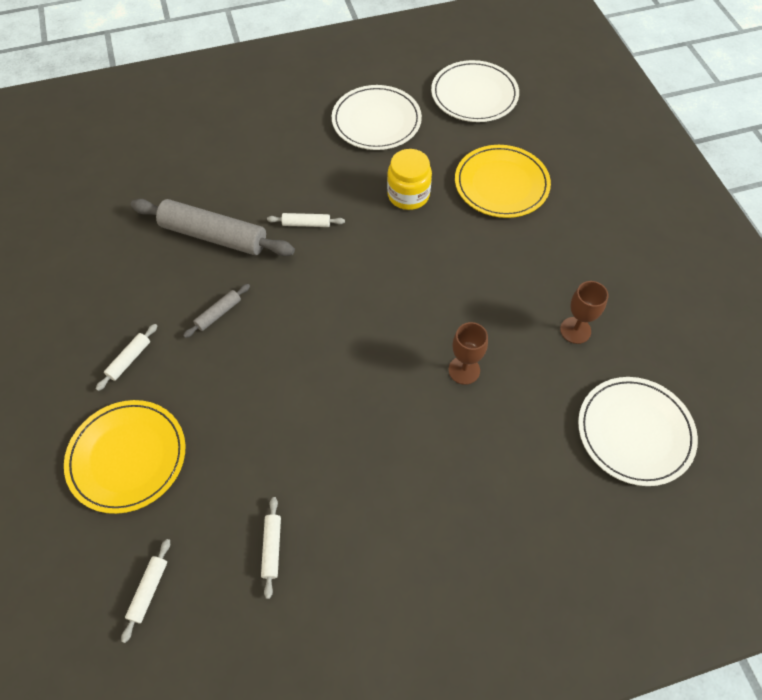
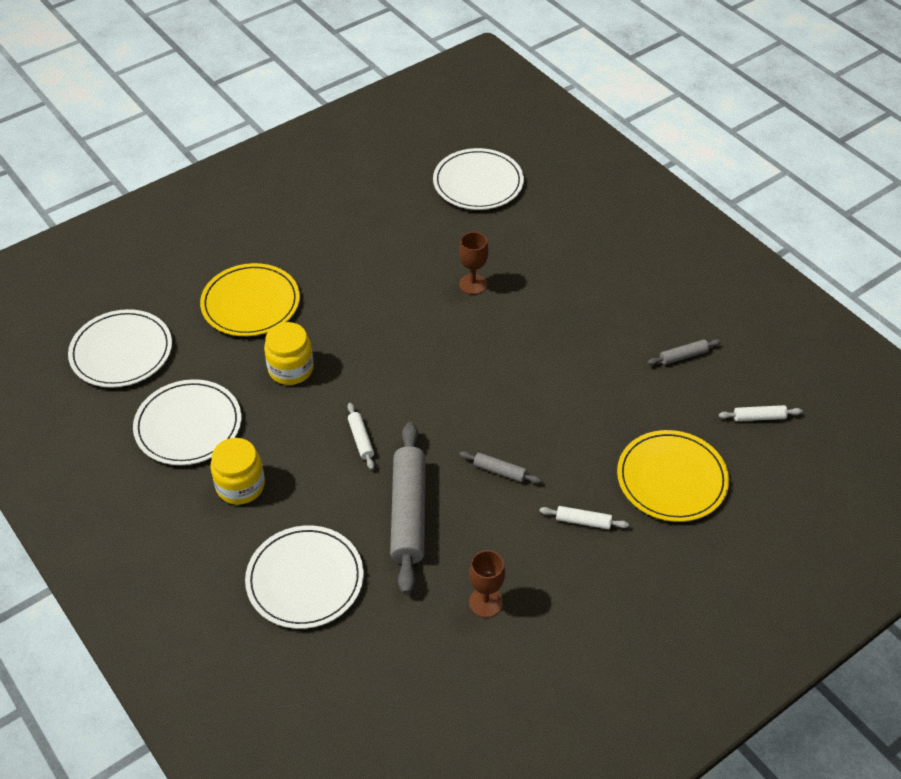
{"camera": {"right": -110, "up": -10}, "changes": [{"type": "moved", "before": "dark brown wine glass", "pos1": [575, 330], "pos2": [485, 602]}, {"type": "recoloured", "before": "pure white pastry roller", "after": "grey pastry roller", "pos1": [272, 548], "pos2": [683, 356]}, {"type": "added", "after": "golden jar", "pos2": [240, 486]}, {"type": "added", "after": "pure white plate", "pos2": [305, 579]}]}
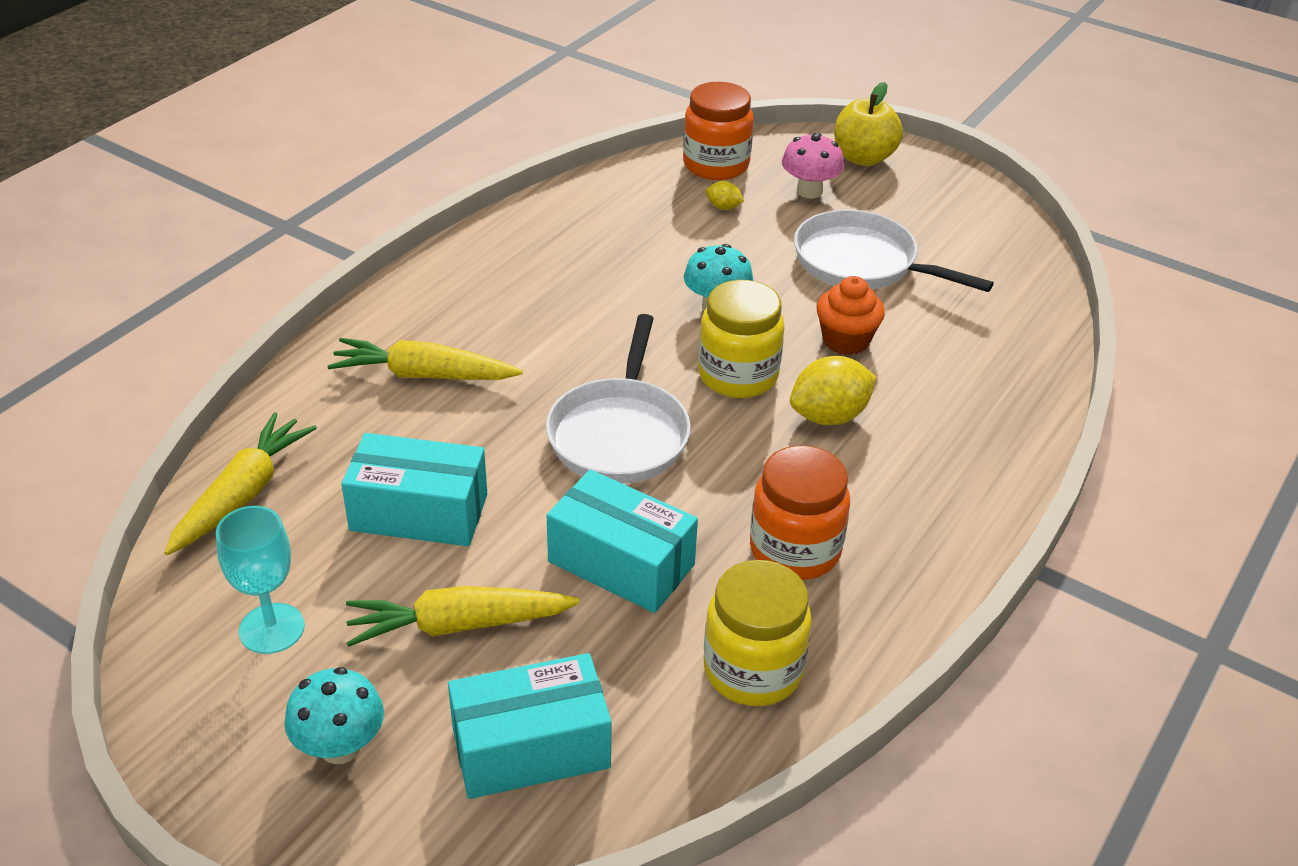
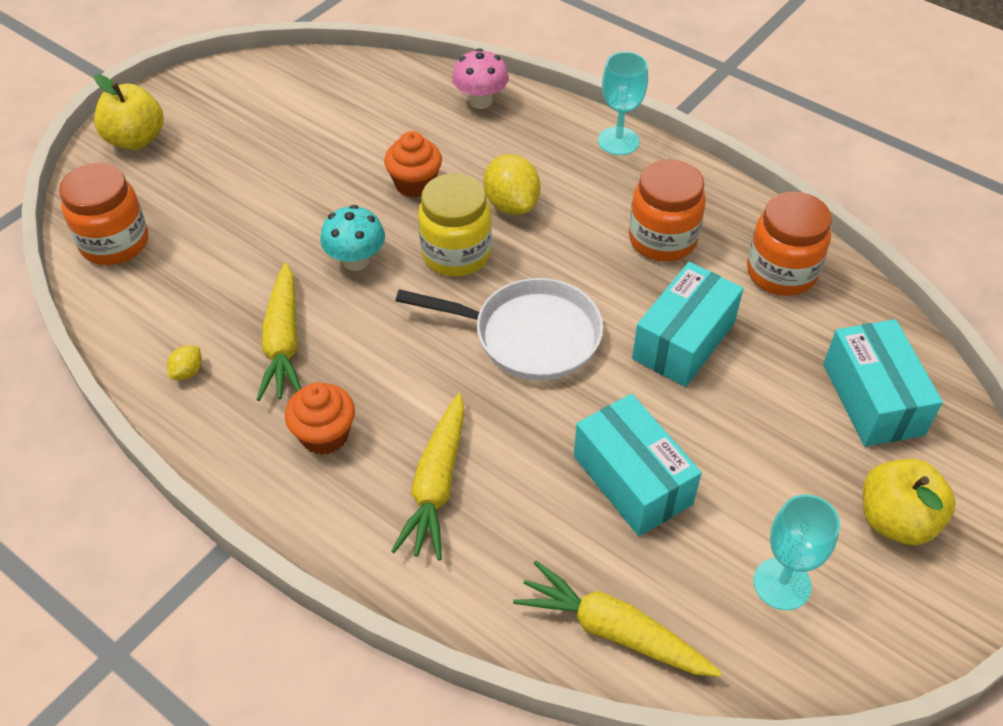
{"camera": {"right": -85, "up": 10}, "changes": [{"type": "moved", "before": "pink toadstool", "pos1": [809, 191], "pos2": [480, 101]}, {"type": "moved", "before": "golden toy lemon", "pos1": [723, 207], "pos2": [188, 372]}, {"type": "removed", "before": "pure white pan", "pos1": [862, 263]}, {"type": "turned", "before": "teal package", "pos1": [419, 512], "pos2": [632, 480], "turn": -45}, {"type": "recoloured", "before": "golden jar", "after": "orange jar", "pos1": [753, 670], "pos2": [781, 273]}, {"type": "moved", "before": "golden carrot", "pos1": [458, 625], "pos2": [283, 342]}, {"type": "replaced", "before": "teal toadstool", "after": "golden apple", "pos1": [340, 747], "pos2": [896, 520]}, {"type": "added", "after": "teal wine glass", "pos2": [618, 141]}, {"type": "added", "after": "orange muffin", "pos2": [324, 435]}]}
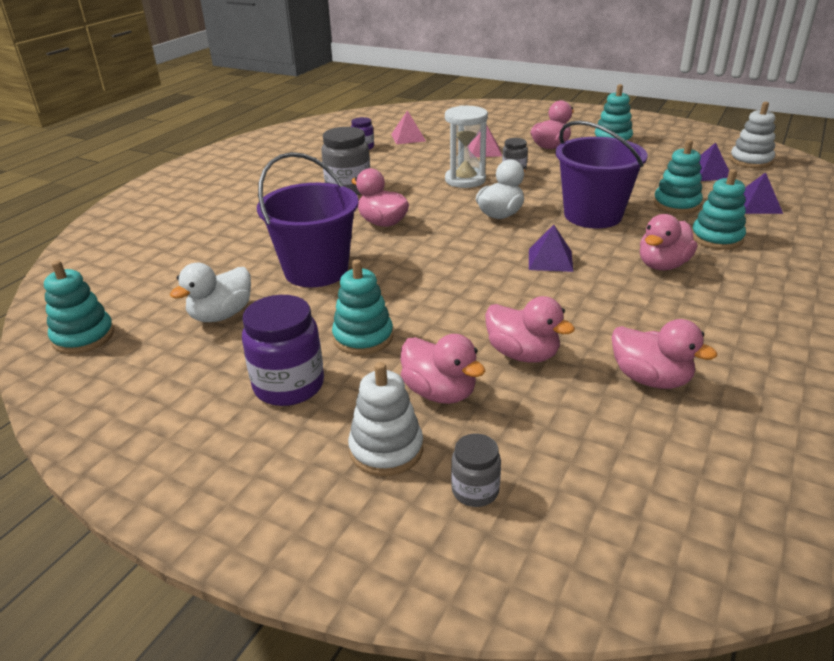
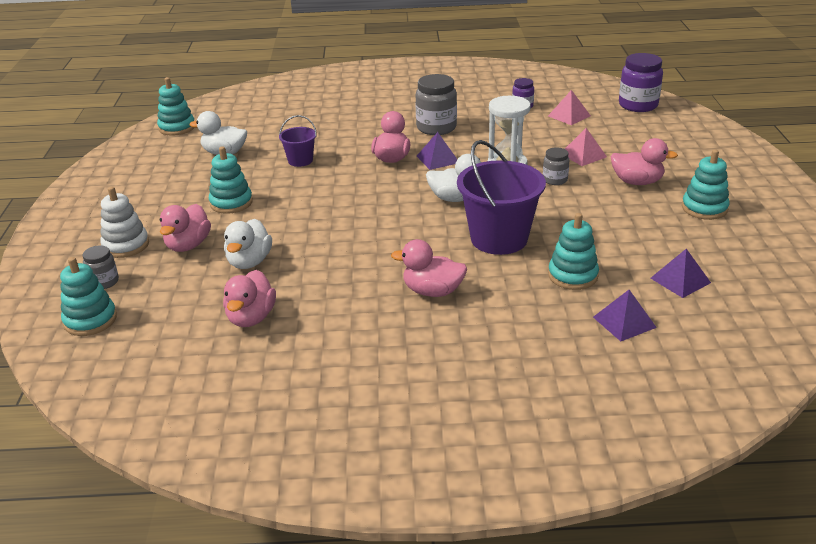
{"camera": {"right": 60, "up": 0}, "changes": [{"type": "removed", "before": "pure white stacking toy", "pos1": [750, 161]}, {"type": "resized", "before": "violet bucket", "pos1": [316, 270], "pos2": [300, 160], "scale": 0.51}, {"type": "moved", "before": "teal stacking toy", "pos1": [716, 238], "pos2": [90, 320]}, {"type": "moved", "before": "violet solid pyramid", "pos1": [550, 260], "pos2": [438, 159]}, {"type": "moved", "before": "violet jar", "pos1": [289, 385], "pos2": [638, 105]}, {"type": "recoloured", "before": "pink toy duck", "after": "pure white toy duck", "pos1": [522, 354], "pos2": [249, 262]}]}
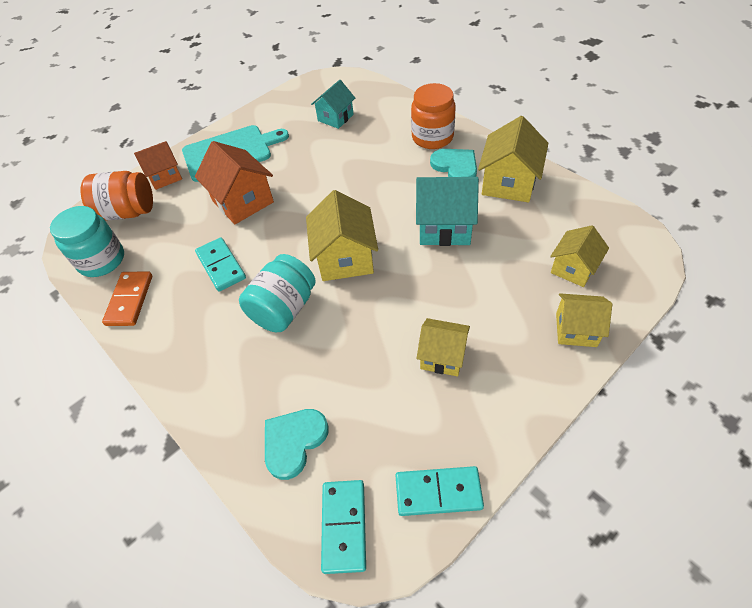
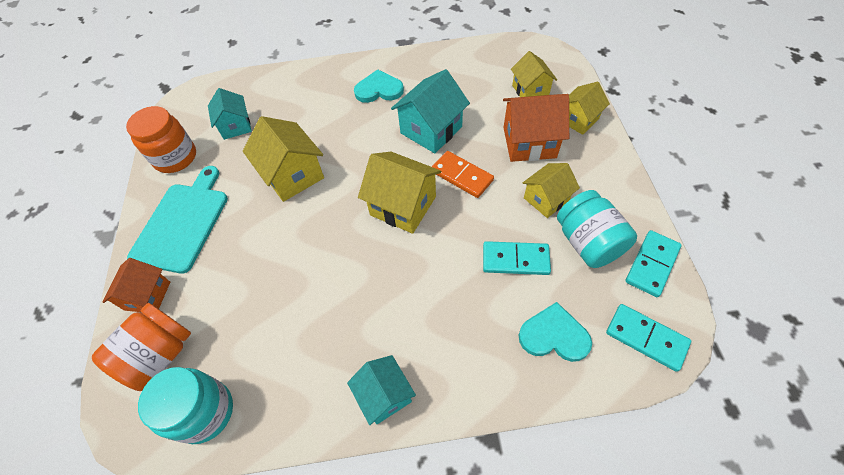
{"camera": {"right": -55, "up": 5}, "changes": [{"type": "moved", "before": "orange jar", "pos1": [432, 137], "pos2": [175, 157]}, {"type": "moved", "before": "golden house", "pos1": [508, 183], "pos2": [293, 175]}, {"type": "moved", "before": "orange house", "pos1": [242, 201], "pos2": [529, 142]}, {"type": "moved", "before": "teal domino piece", "pos1": [221, 266], "pos2": [515, 259]}, {"type": "moved", "before": "teal jar", "pos1": [284, 309], "pos2": [588, 242]}, {"type": "moved", "before": "orange domino piece", "pos1": [129, 300], "pos2": [461, 176]}, {"type": "turned", "before": "teal heart", "pos1": [294, 441], "pos2": [554, 335], "turn": 120}, {"type": "added", "after": "teal house", "pos2": [384, 395]}]}
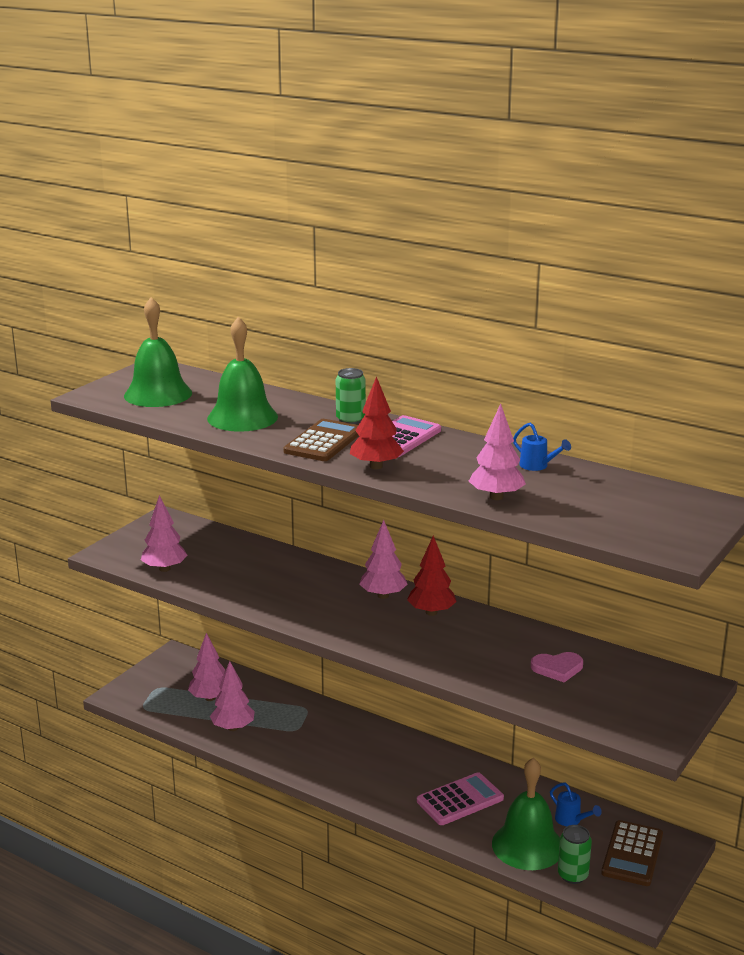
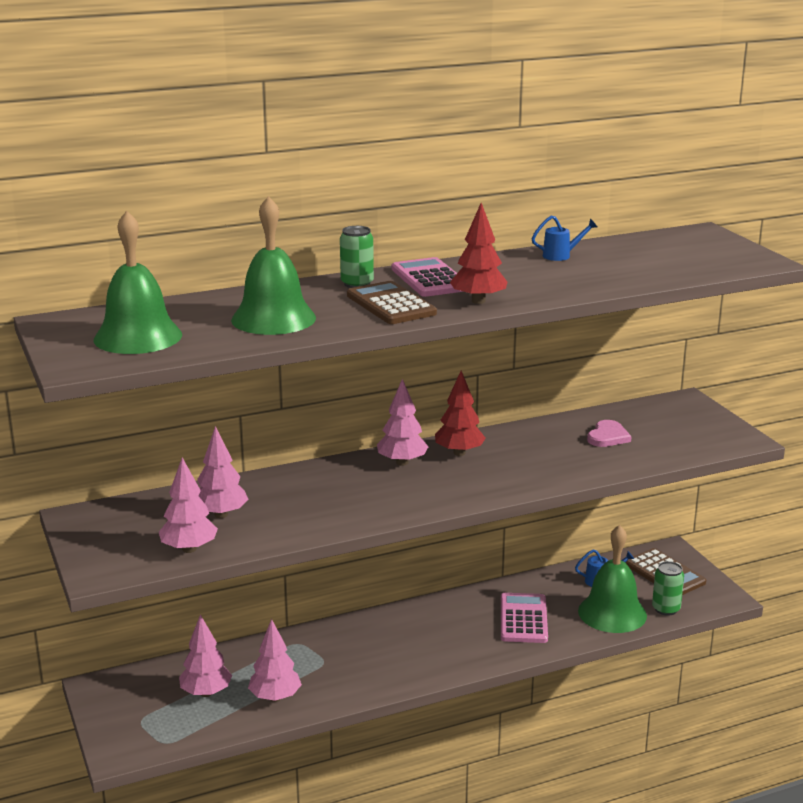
{"camera": {"right": -55, "up": 0}, "changes": [{"type": "moved", "before": "pink tree", "pos1": [496, 497], "pos2": [221, 514]}]}
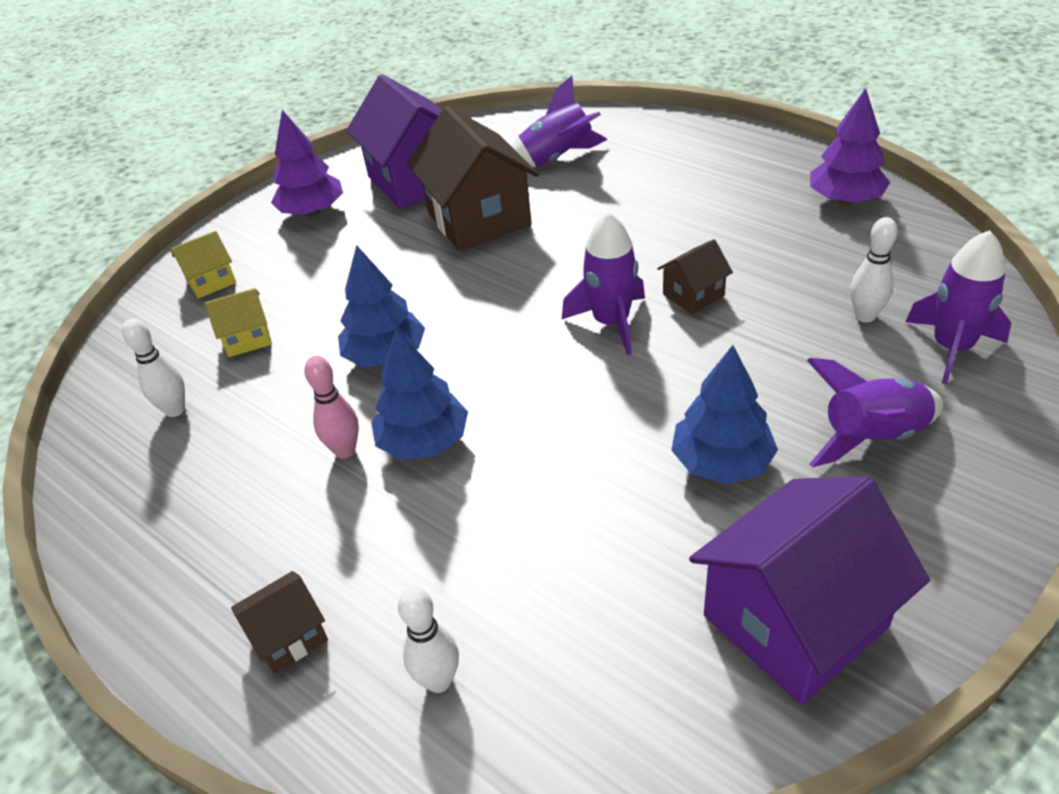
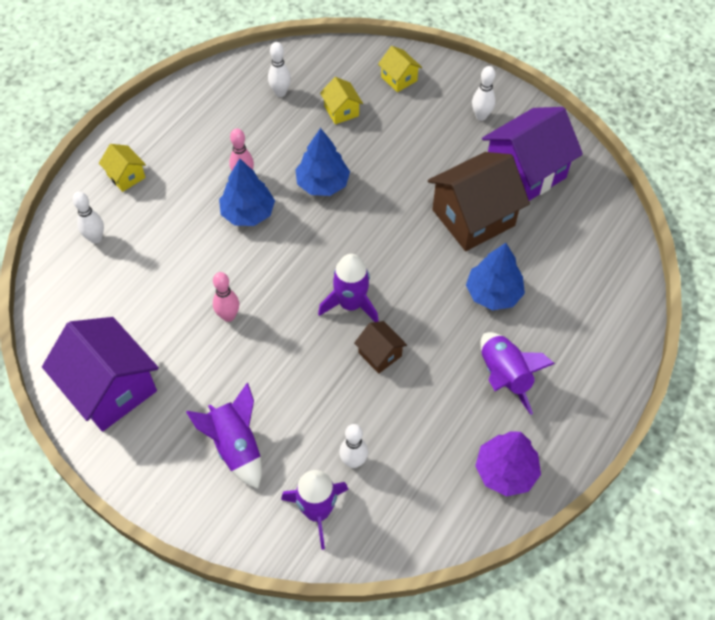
{"camera": {"right": 80, "up": 15}, "changes": [{"type": "moved", "before": "violet rocket", "pos1": [557, 159], "pos2": [504, 376]}, {"type": "replaced", "before": "violet tree", "after": "pure white bowling pin", "pos1": [312, 211], "pos2": [481, 116]}, {"type": "moved", "before": "cobalt tree", "pos1": [721, 462], "pos2": [493, 293]}, {"type": "recoloured", "before": "dark brown house", "after": "golden house", "pos1": [289, 636], "pos2": [126, 176]}, {"type": "added", "after": "pink bowling pin", "pos2": [228, 316]}]}
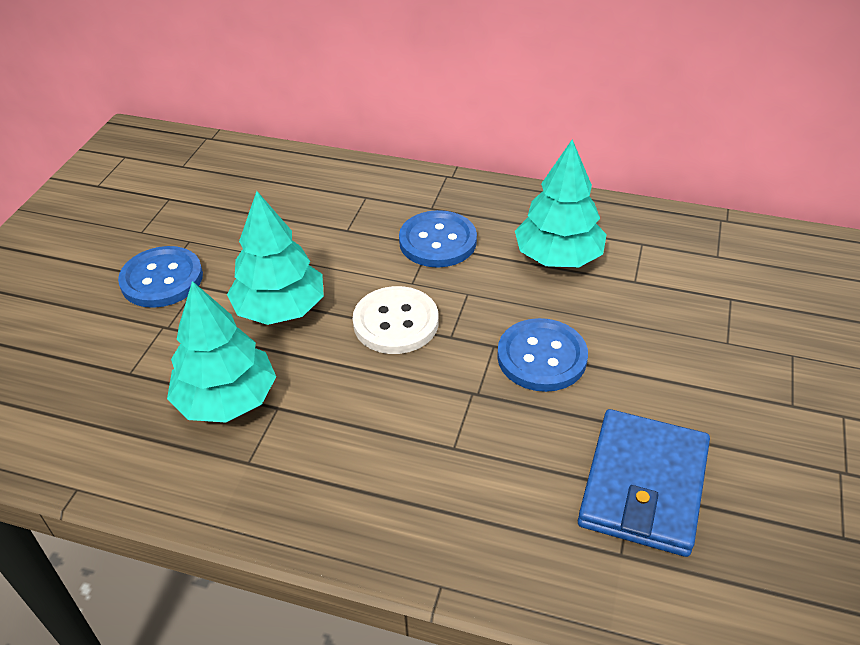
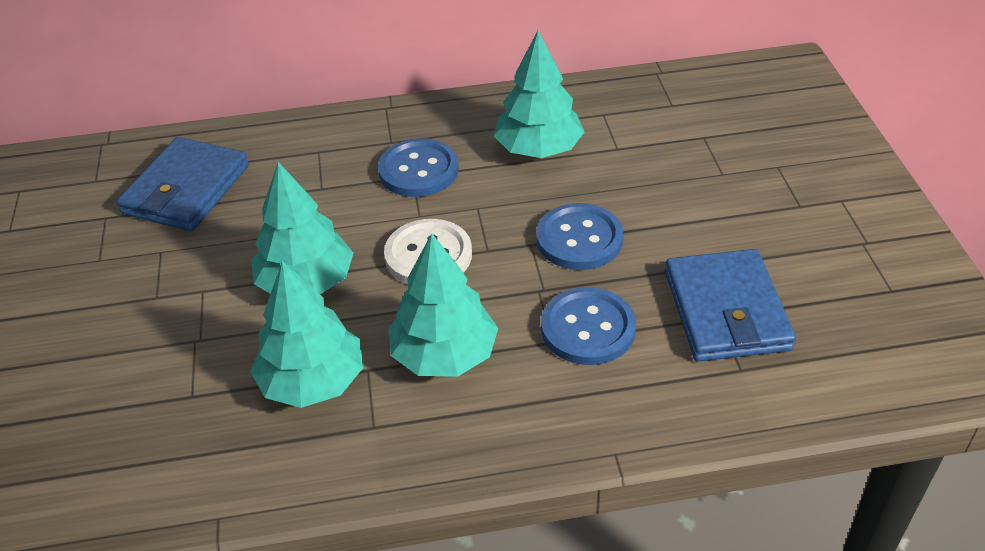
{"camera": {"right": -25, "up": 0}, "changes": [{"type": "moved", "before": "cobalt sewing button", "pos1": [162, 279], "pos2": [588, 328]}, {"type": "added", "after": "cobalt billfold", "pos2": [186, 189]}, {"type": "added", "after": "teal tree", "pos2": [444, 355]}]}
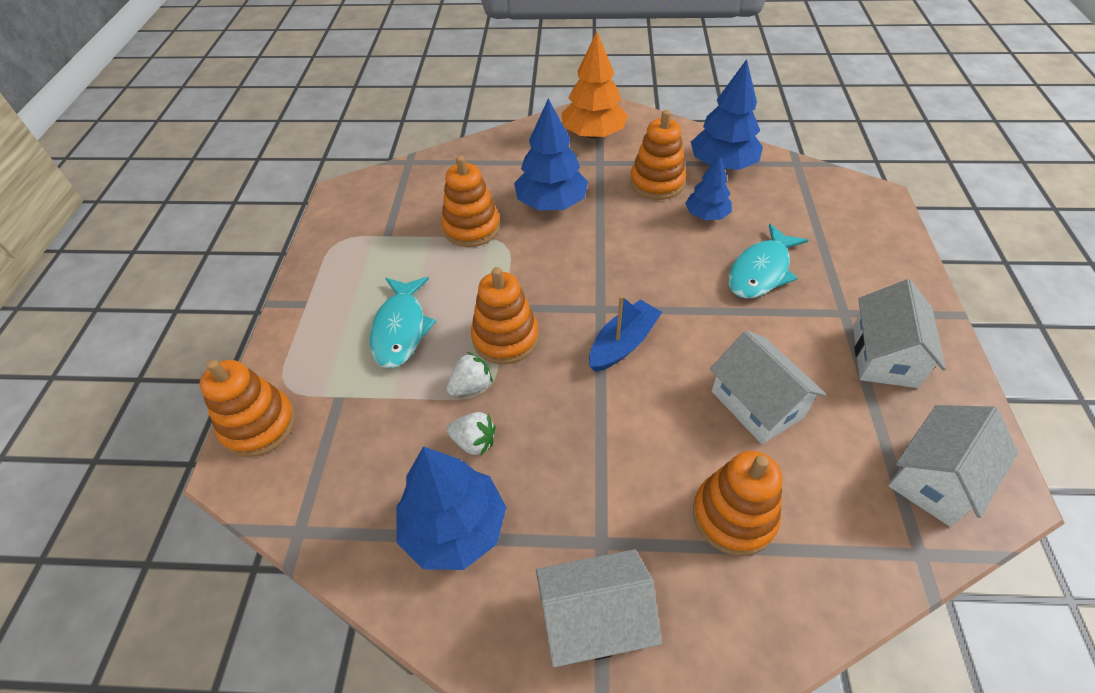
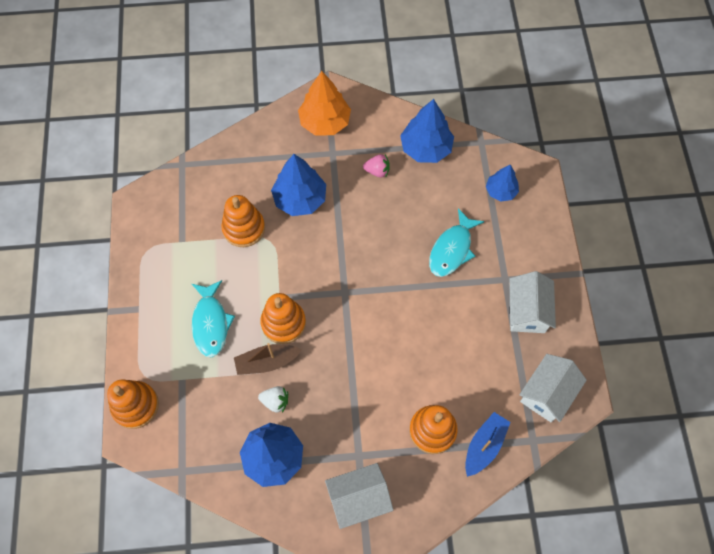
{"camera": {"right": -10, "up": 15}, "changes": [{"type": "replaced", "before": "orange stacking toy", "after": "pink toy strawberry", "pos1": [657, 183], "pos2": [377, 171]}, {"type": "moved", "before": "cobalt tree", "pos1": [706, 215], "pos2": [501, 191]}, {"type": "moved", "before": "cobalt toy boat", "pos1": [623, 343], "pos2": [484, 446]}, {"type": "removed", "before": "pure white house", "pos1": [757, 404]}, {"type": "replaced", "before": "pure white toy strawberry", "after": "dark brown toy boat", "pos1": [471, 386], "pos2": [267, 362]}]}
